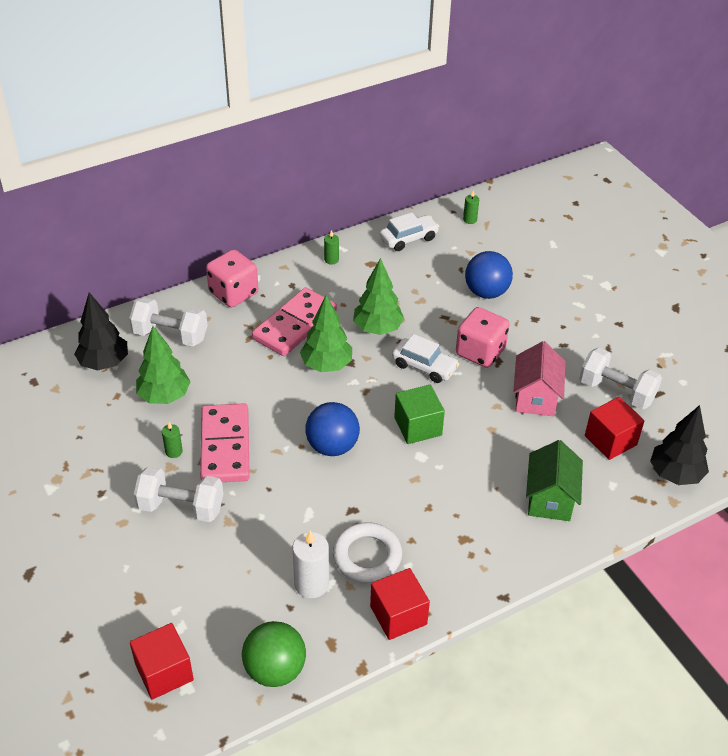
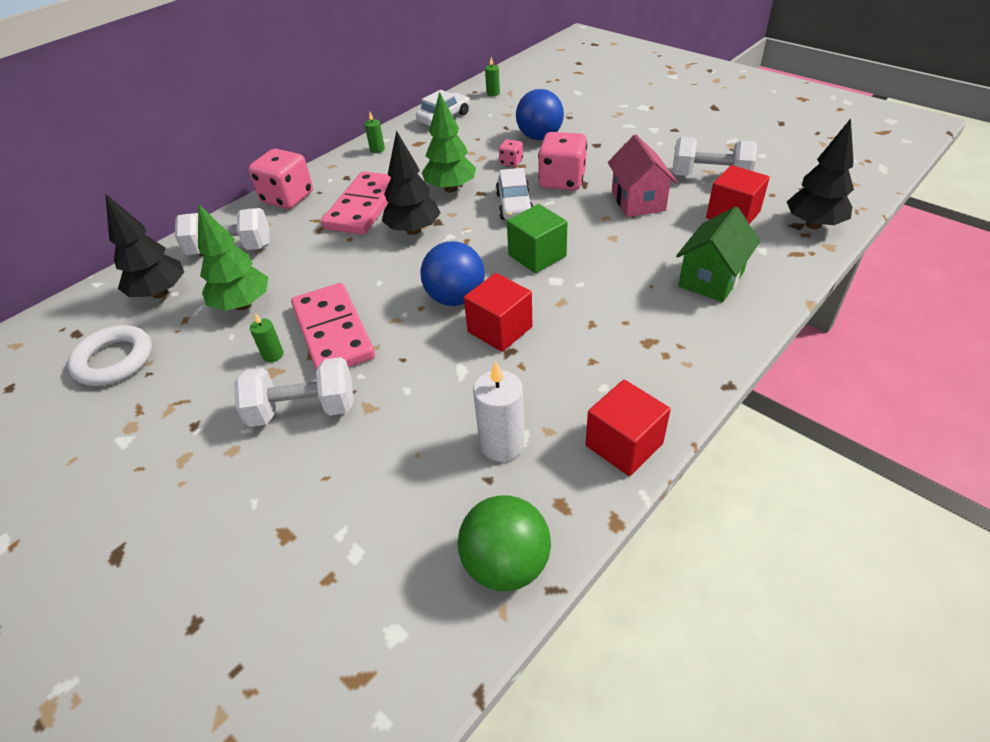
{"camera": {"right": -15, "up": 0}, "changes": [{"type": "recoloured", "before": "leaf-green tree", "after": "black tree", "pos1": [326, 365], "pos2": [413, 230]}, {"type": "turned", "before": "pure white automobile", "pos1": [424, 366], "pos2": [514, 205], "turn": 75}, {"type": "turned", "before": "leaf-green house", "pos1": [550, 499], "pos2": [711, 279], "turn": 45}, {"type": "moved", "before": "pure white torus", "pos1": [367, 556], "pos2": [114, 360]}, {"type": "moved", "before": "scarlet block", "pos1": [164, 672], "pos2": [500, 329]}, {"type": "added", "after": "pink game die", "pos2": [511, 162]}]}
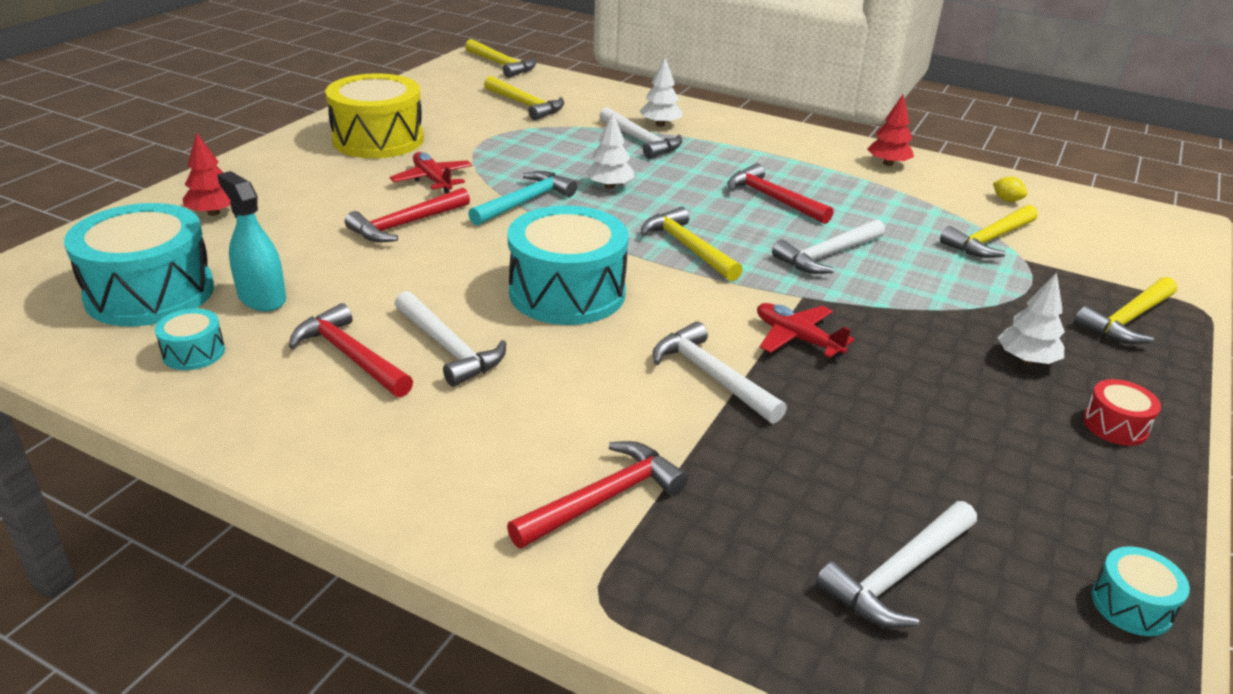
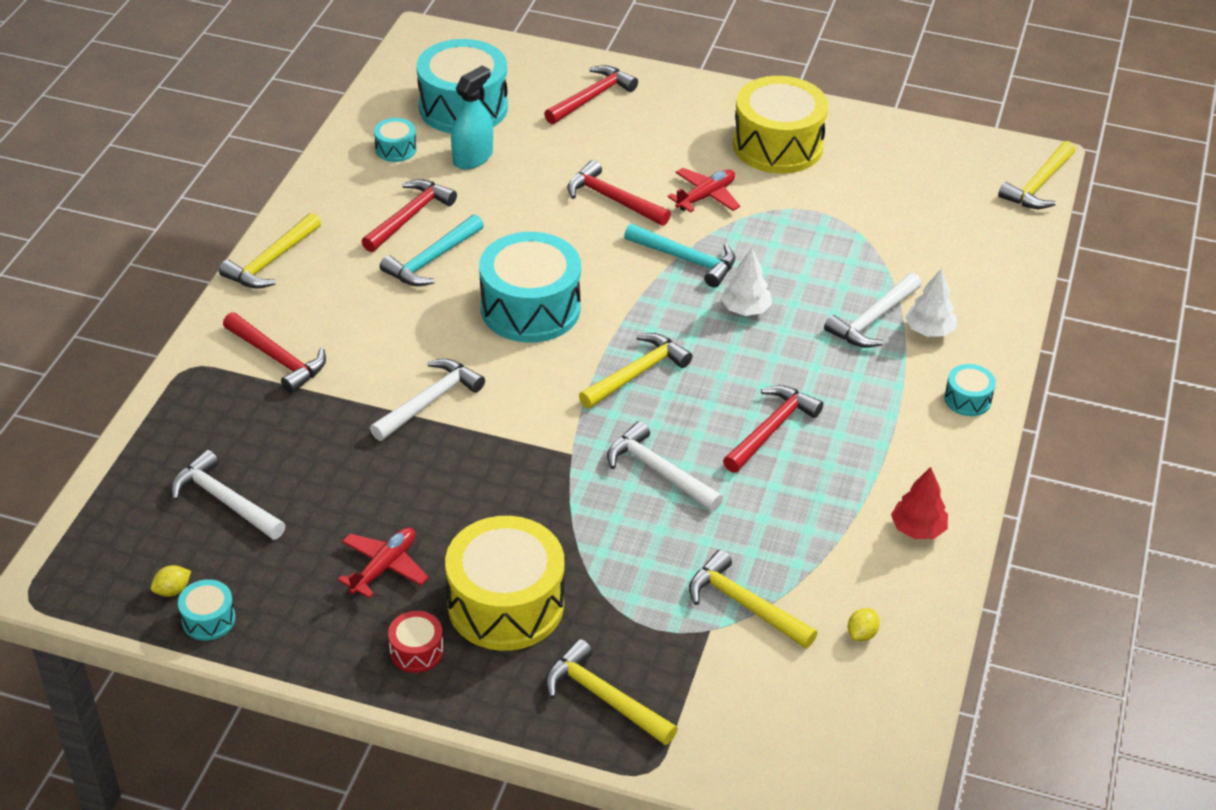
{"camera": {"right": 80, "up": 10}, "changes": [{"type": "moved", "before": "golden carpenter's hammer", "pos1": [525, 105], "pos2": [271, 261]}, {"type": "replaced", "before": "scarlet tree", "after": "scarlet carpenter's hammer", "pos1": [213, 213], "pos2": [591, 98]}, {"type": "replaced", "before": "pure white tree", "after": "golden drum", "pos1": [1026, 360], "pos2": [506, 604]}, {"type": "recoloured", "before": "pure white carpenter's hammer", "after": "teal carpenter's hammer", "pos1": [448, 348], "pos2": [432, 260]}, {"type": "moved", "before": "scarlet aeroplane", "pos1": [797, 338], "pos2": [384, 567]}, {"type": "added", "after": "teal drum", "pos2": [967, 399]}, {"type": "added", "after": "golden toy lemon", "pos2": [172, 590]}]}
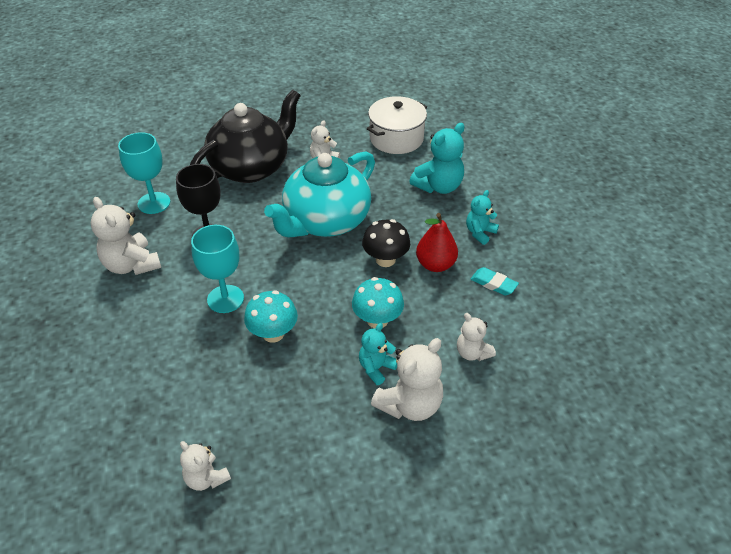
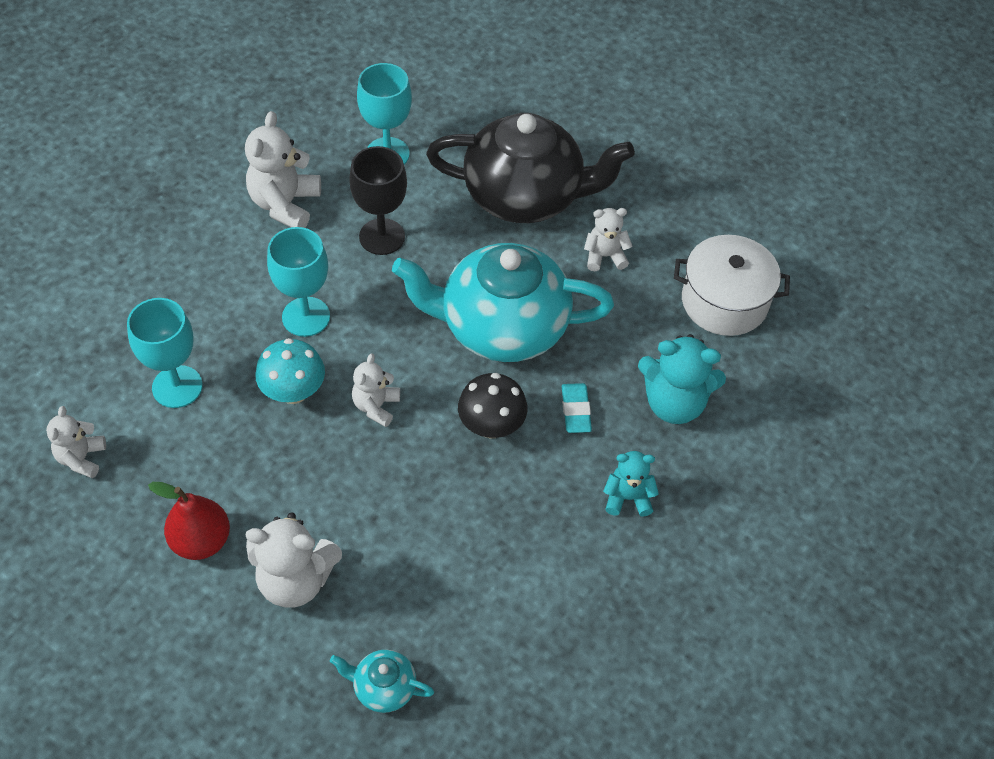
{"camera": {"right": 50, "up": 10}, "changes": [{"type": "moved", "before": "scarlet pear fruit", "pos1": [435, 264], "pos2": [201, 541]}, {"type": "moved", "before": "teal gum eraser", "pos1": [493, 284], "pos2": [576, 410]}, {"type": "removed", "before": "teal toadstool", "pos1": [377, 320]}, {"type": "moved", "before": "pure white stuffed bear", "pos1": [472, 353], "pos2": [376, 406]}, {"type": "removed", "before": "teal stuffed bear", "pos1": [376, 368]}, {"type": "added", "after": "teal wine glass", "pos2": [177, 387]}, {"type": "added", "after": "teal teapot", "pos2": [383, 687]}]}
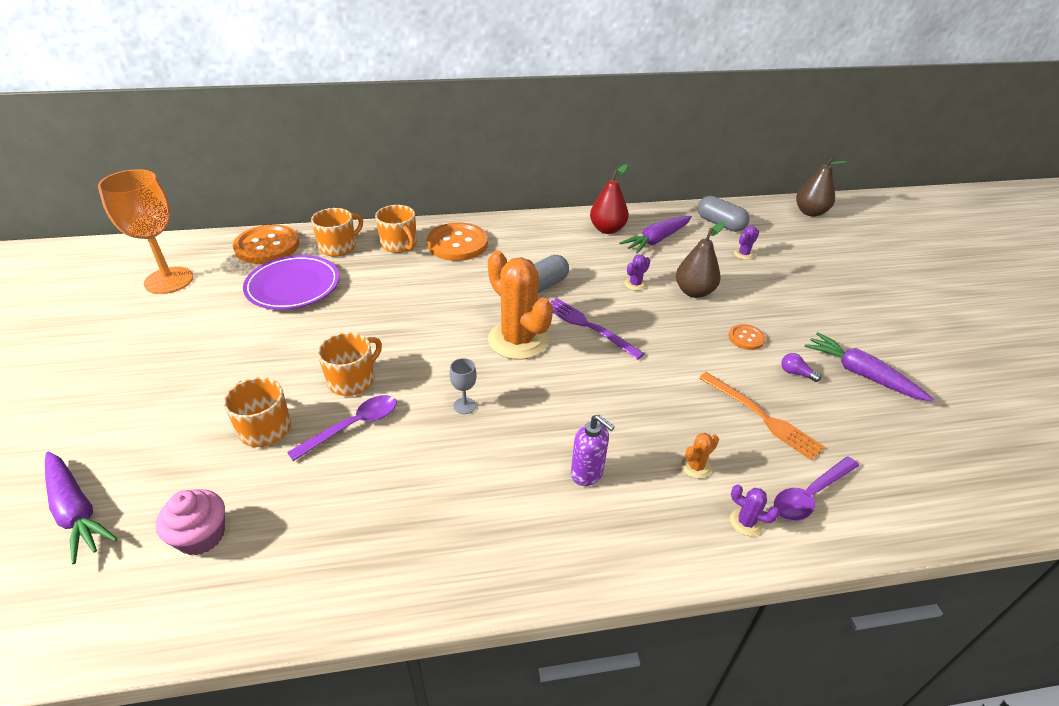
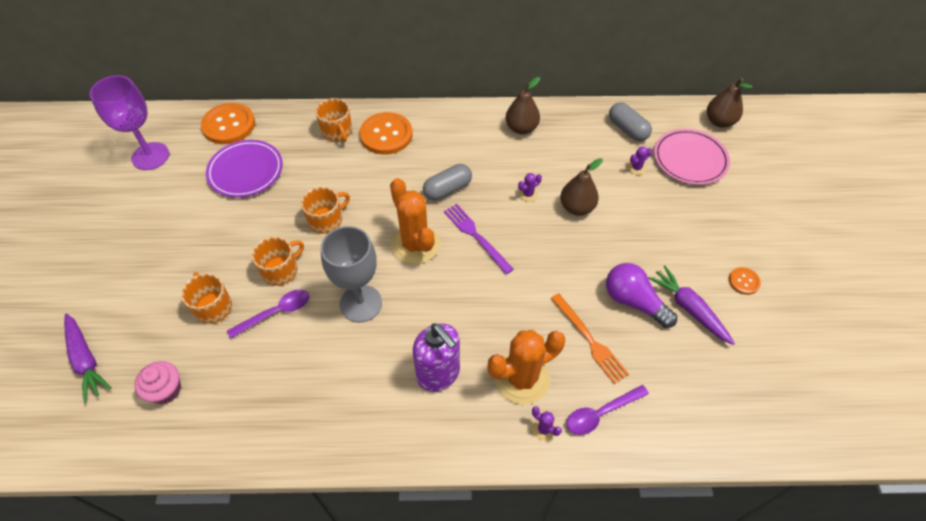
{"camera": {"right": 10, "up": 15}, "changes": [{"type": "recoloured", "before": "scarlet pear fruit", "after": "dark brown pear fruit", "pos1": [607, 229], "pos2": [521, 128]}, {"type": "recoloured", "before": "orange wine glass", "after": "violet wine glass", "pos1": [169, 280], "pos2": [150, 156]}, {"type": "moved", "before": "orange tea mug", "pos1": [338, 247], "pos2": [326, 220]}, {"type": "removed", "before": "violet carrot", "pos1": [656, 240]}, {"type": "moved", "before": "orange sewing button", "pos1": [746, 338], "pos2": [744, 281]}, {"type": "resized", "before": "violet lightbulb", "pos1": [796, 373], "pos2": [633, 301], "scale": 2.4}, {"type": "resized", "before": "grey wine glass", "pos1": [464, 406], "pos2": [361, 303], "scale": 2.45}, {"type": "resized", "before": "violet soap dispenser", "pos1": [587, 473], "pos2": [438, 374], "scale": 1.67}, {"type": "resized", "before": "orange cactus", "pos1": [695, 467], "pos2": [522, 378], "scale": 2.45}, {"type": "added", "after": "pink plate", "pos2": [690, 159]}]}
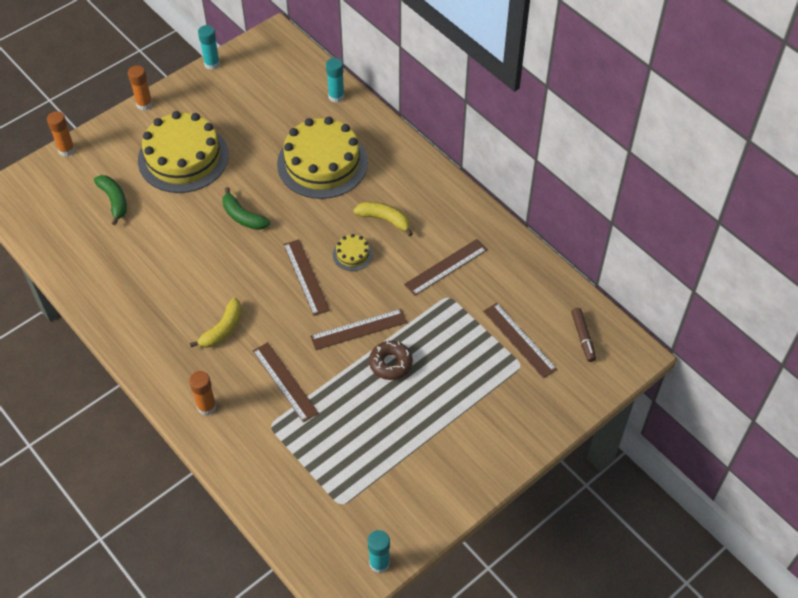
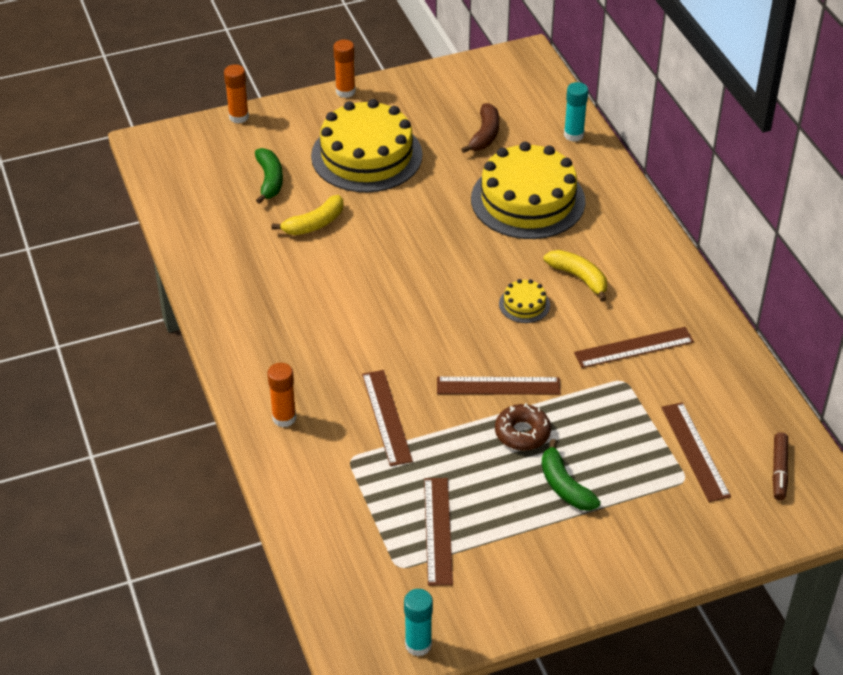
{"camera": {"right": 20, "up": -10}, "changes": [{"type": "removed", "before": "teal glue stick", "pos1": [212, 64]}, {"type": "moved", "before": "leaf-green toy banana", "pos1": [243, 216], "pos2": [564, 486]}, {"type": "moved", "before": "dark brown measuring stick", "pos1": [306, 277], "pos2": [437, 530]}, {"type": "moved", "before": "golden toy banana", "pos1": [222, 329], "pos2": [314, 224]}, {"type": "added", "after": "dark brown toy banana", "pos2": [485, 135]}]}
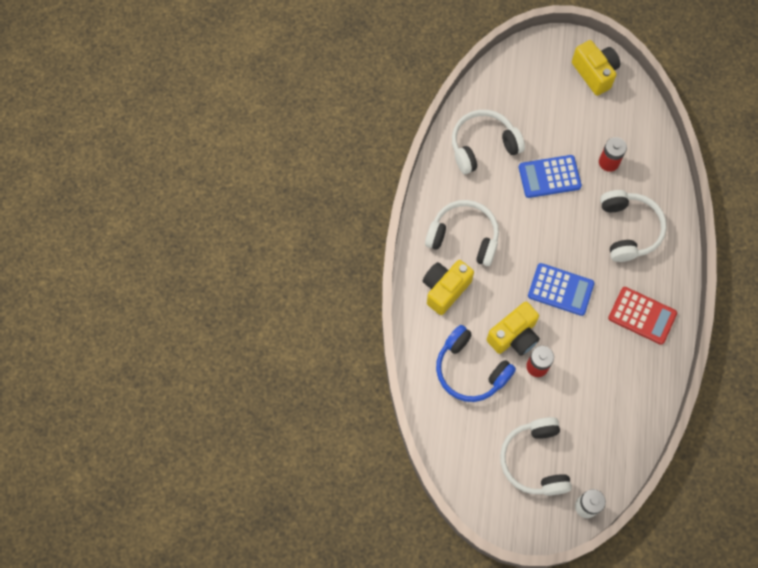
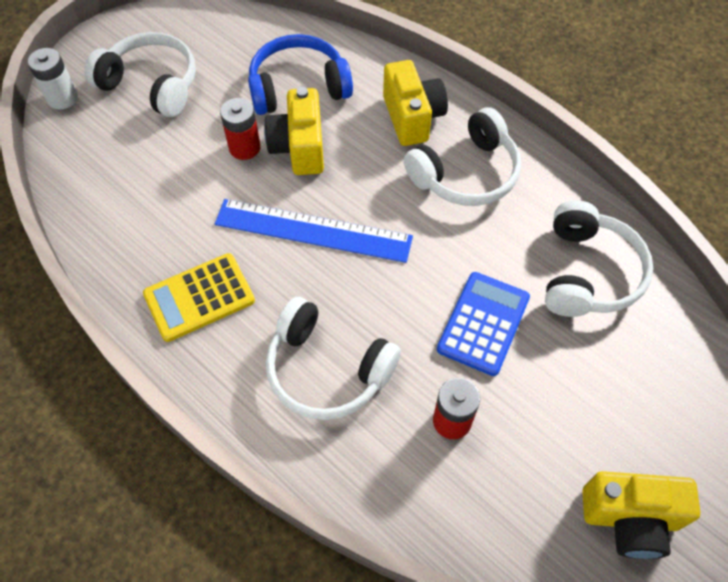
{"camera": {"right": 125, "up": -10}, "changes": [{"type": "replaced", "before": "cobalt adding machine", "after": "cobalt measuring stick", "pos1": [560, 289], "pos2": [313, 230]}, {"type": "recoloured", "before": "scarlet adding machine", "after": "golden adding machine", "pos1": [642, 316], "pos2": [199, 297]}]}
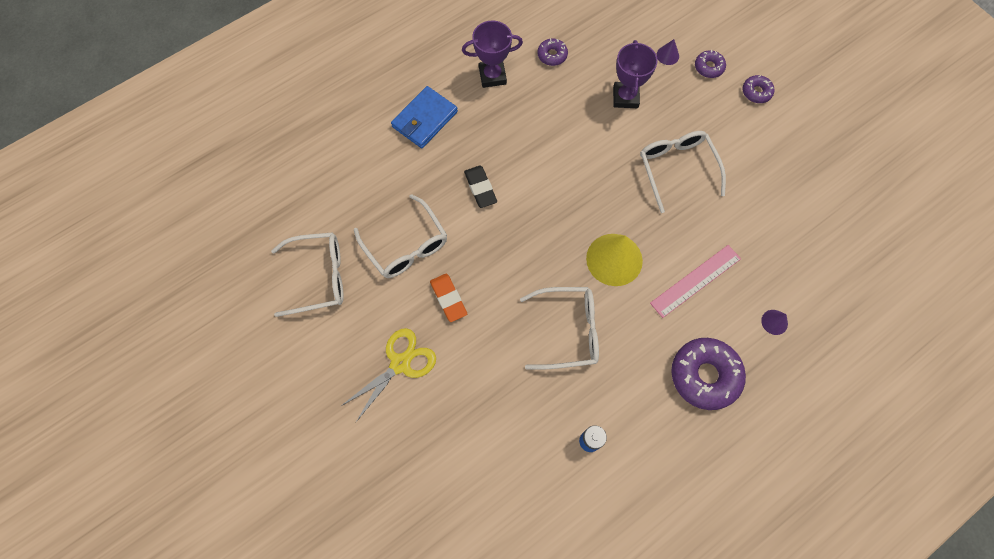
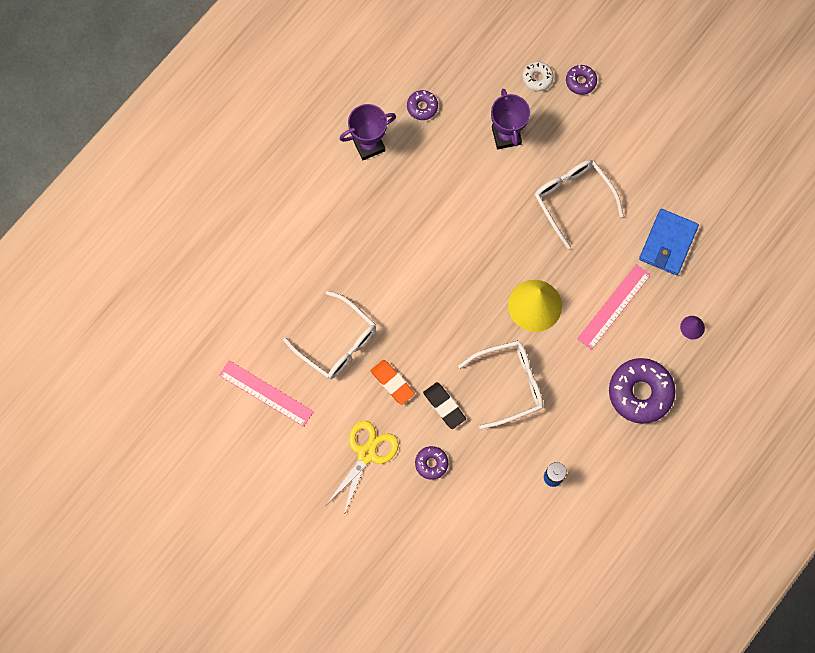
{"camera": {"right": -15, "up": 5}, "changes": [{"type": "replaced", "before": "violet cone", "after": "pure white donut", "pos1": [667, 55], "pos2": [537, 78]}, {"type": "moved", "before": "violet donut", "pos1": [756, 92], "pos2": [431, 463]}, {"type": "moved", "before": "cobalt billfold", "pos1": [425, 119], "pos2": [668, 243]}, {"type": "moved", "before": "black gum eraser", "pos1": [480, 188], "pos2": [444, 406]}, {"type": "replaced", "before": "pure white eyeglasses", "after": "pink measuring stick", "pos1": [319, 277], "pos2": [266, 393]}]}
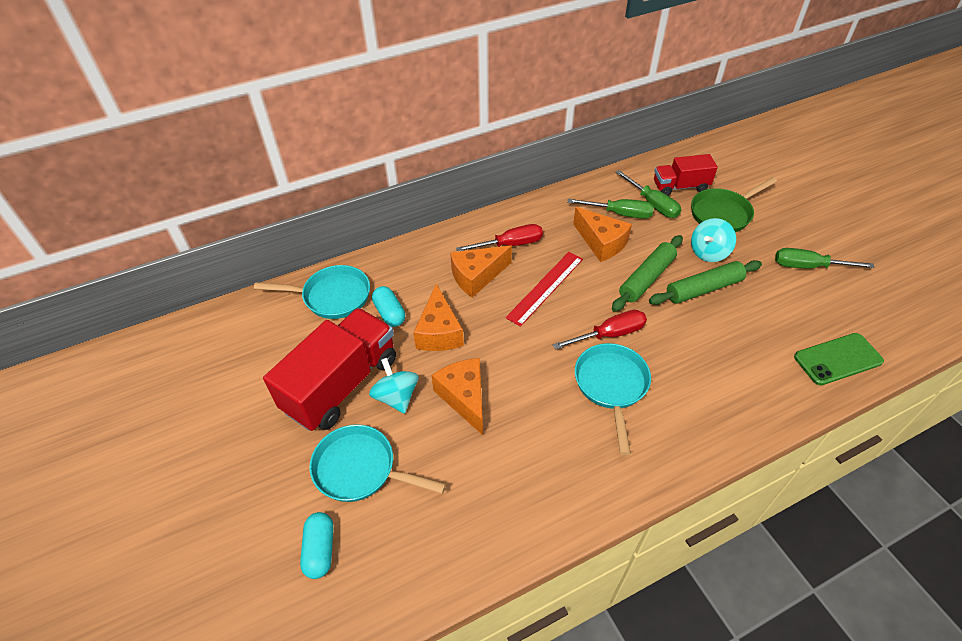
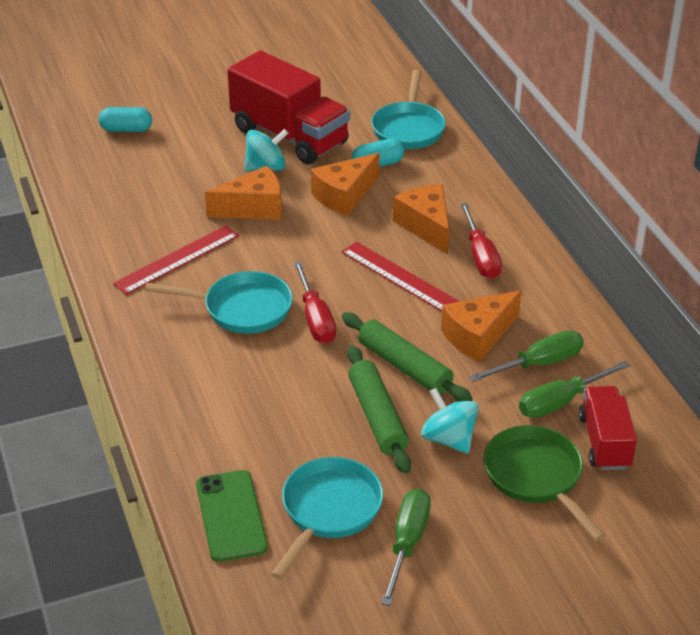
{"camera": {"right": 95, "up": -10}, "changes": [{"type": "turned", "before": "leaf-green flat screwdriver", "pos1": [619, 214], "pos2": [539, 363], "turn": -135}, {"type": "turned", "before": "orange cheese wedge", "pos1": [439, 332], "pos2": [344, 195], "turn": -45}, {"type": "moved", "before": "teal pan", "pos1": [360, 469], "pos2": [328, 511]}, {"type": "added", "after": "scarlet measuring stick", "pos2": [177, 259]}]}
